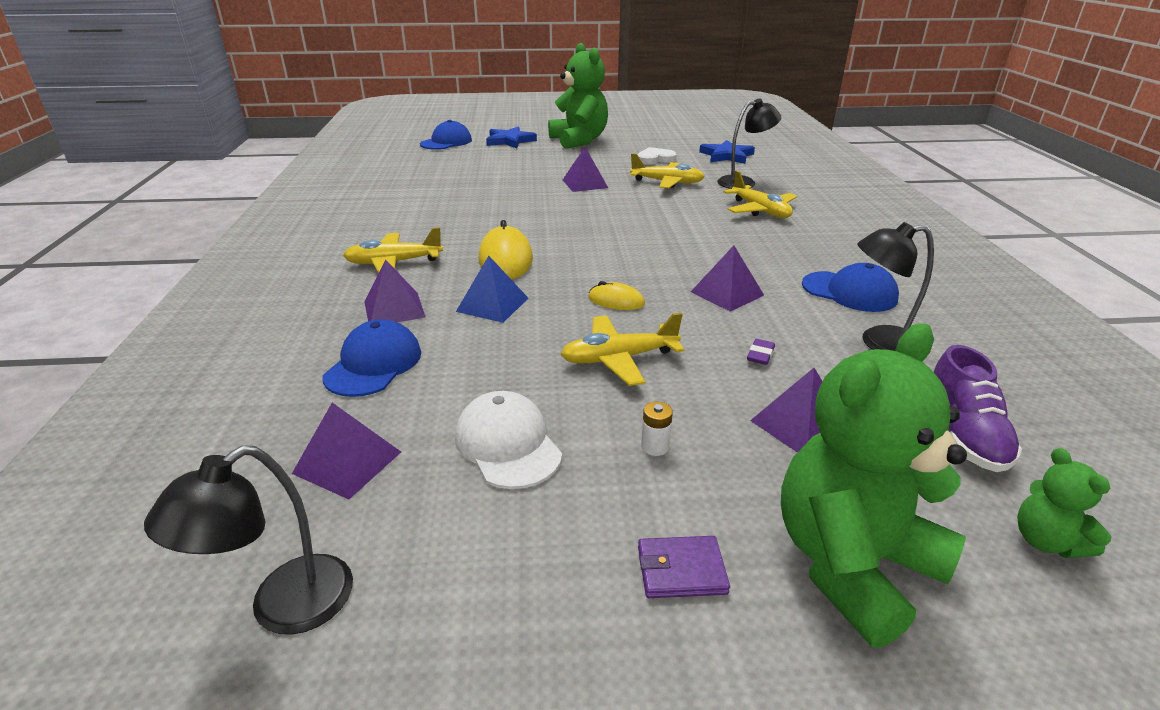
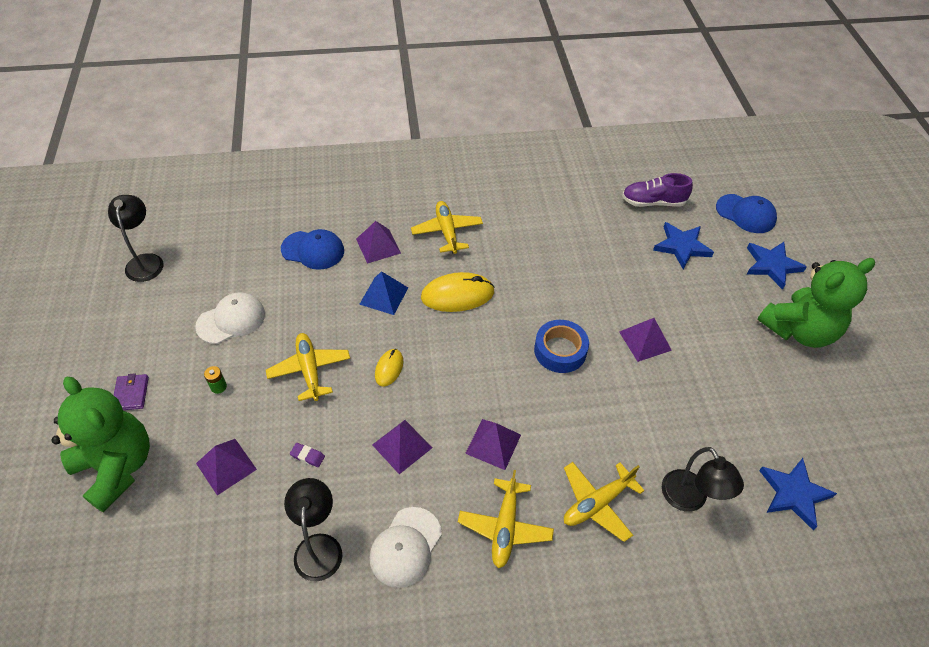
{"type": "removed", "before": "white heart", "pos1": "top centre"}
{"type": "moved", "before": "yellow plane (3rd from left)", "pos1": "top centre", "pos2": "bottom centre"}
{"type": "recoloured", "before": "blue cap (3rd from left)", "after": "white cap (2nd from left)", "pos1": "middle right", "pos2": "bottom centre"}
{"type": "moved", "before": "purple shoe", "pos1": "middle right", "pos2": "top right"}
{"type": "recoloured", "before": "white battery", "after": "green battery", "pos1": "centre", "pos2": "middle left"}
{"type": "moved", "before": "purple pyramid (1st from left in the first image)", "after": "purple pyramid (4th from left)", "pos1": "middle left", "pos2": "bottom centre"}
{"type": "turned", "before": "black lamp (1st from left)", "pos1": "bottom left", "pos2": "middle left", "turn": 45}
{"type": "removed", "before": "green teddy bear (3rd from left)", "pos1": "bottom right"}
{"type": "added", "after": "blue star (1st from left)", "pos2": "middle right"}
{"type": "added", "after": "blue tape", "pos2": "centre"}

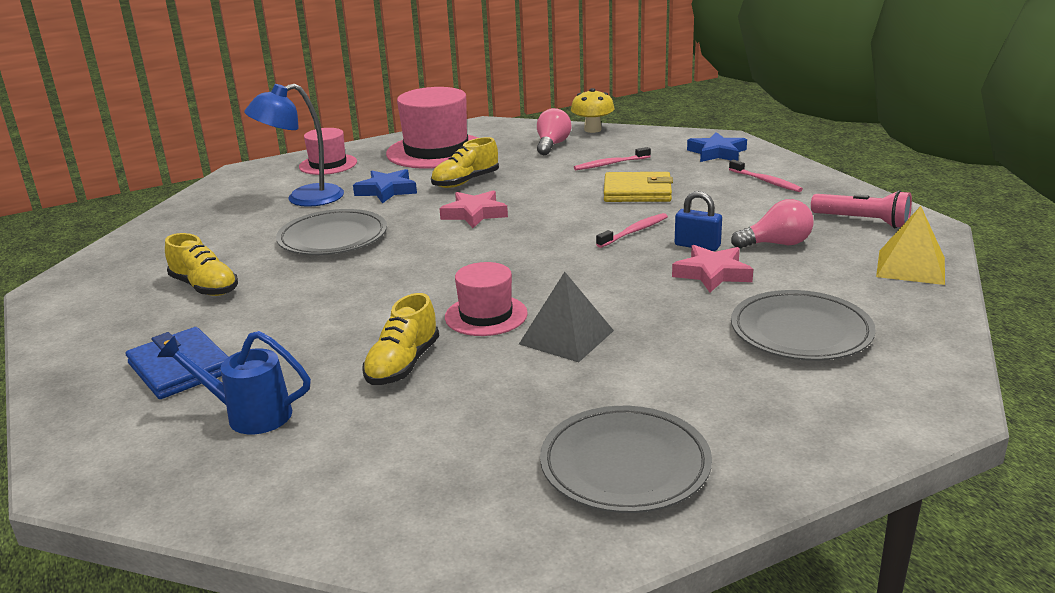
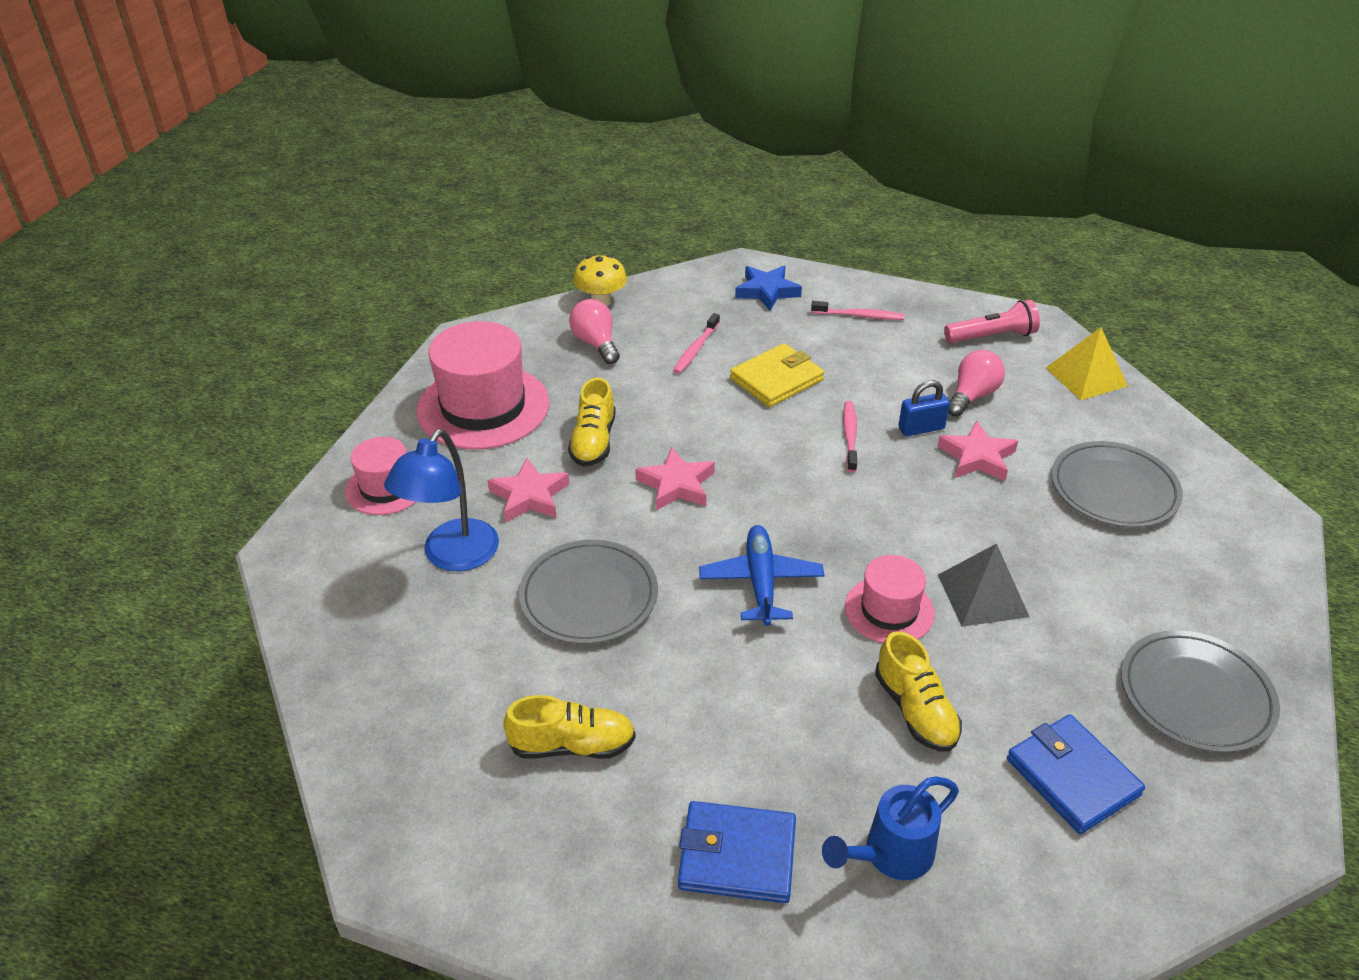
{"type": "recoloured", "before": "blue star (1st from left)", "after": "pink star (1st from left)", "pos1": "top centre", "pos2": "centre"}
{"type": "added", "after": "blue plane", "pos2": "centre"}
{"type": "added", "after": "blue wallet (2nd from left)", "pos2": "bottom right"}

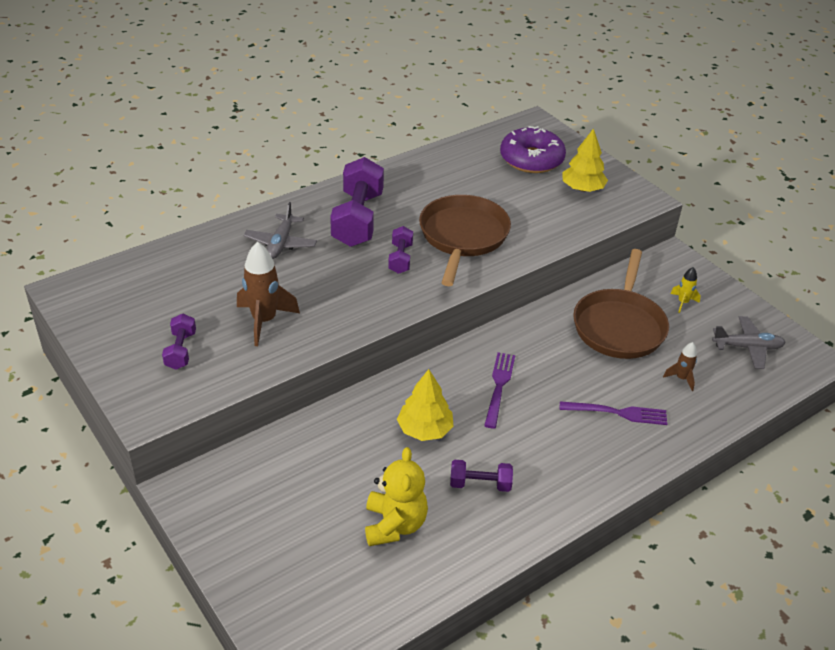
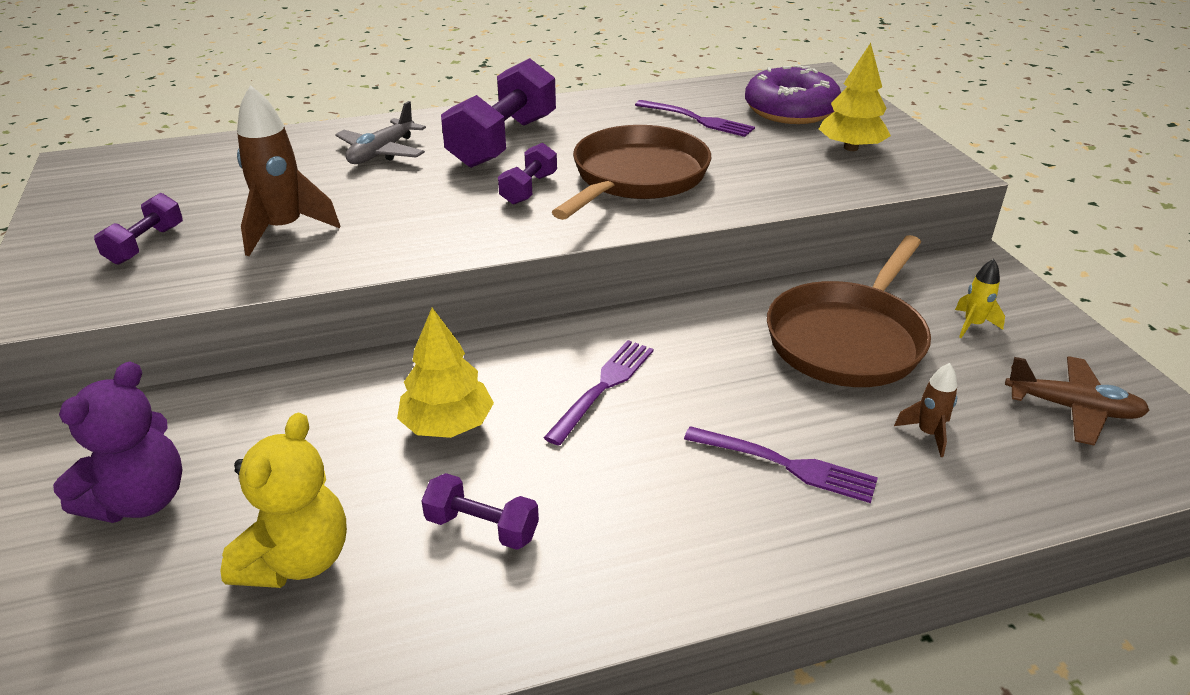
{"type": "recoloured", "before": "grey plane (2nd from left)", "after": "brown plane", "pos1": "middle right", "pos2": "middle right"}
{"type": "added", "after": "purple fork (2nd from left)", "pos2": "top centre"}
{"type": "added", "after": "purple teddy bear", "pos2": "middle left"}

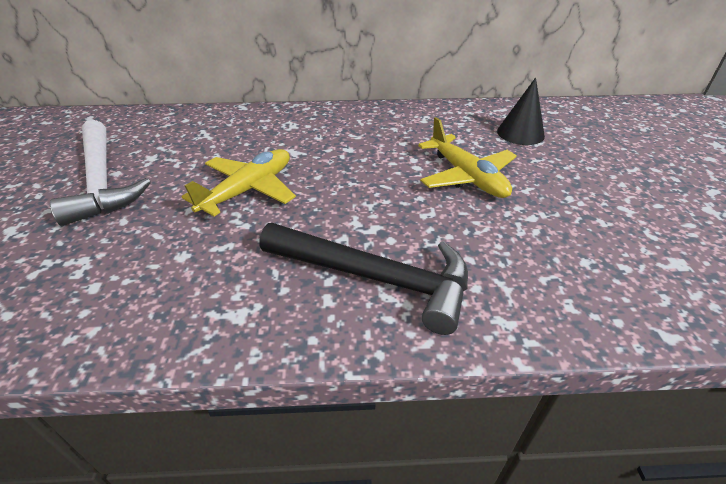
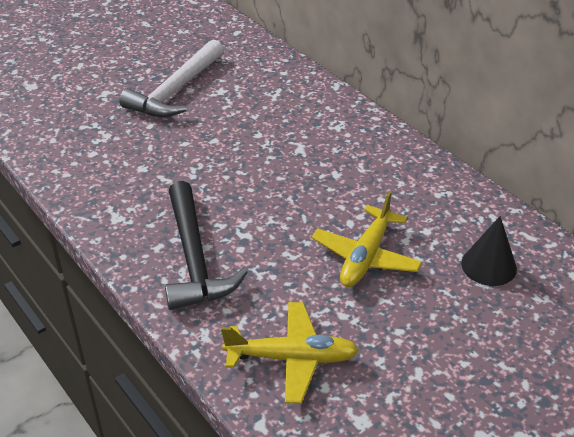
{"type": "moved", "before": "yellow plane (1st from left)", "pos1": "middle left", "pos2": "bottom centre"}

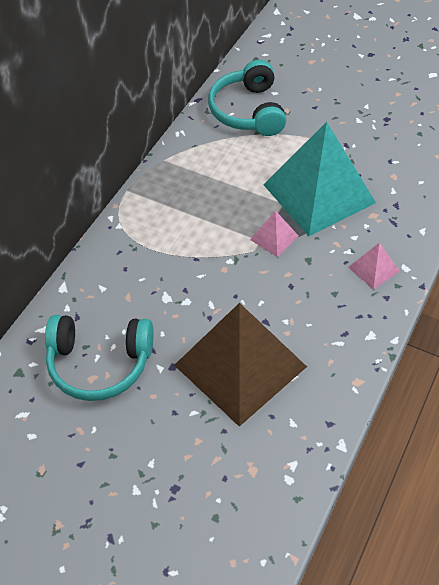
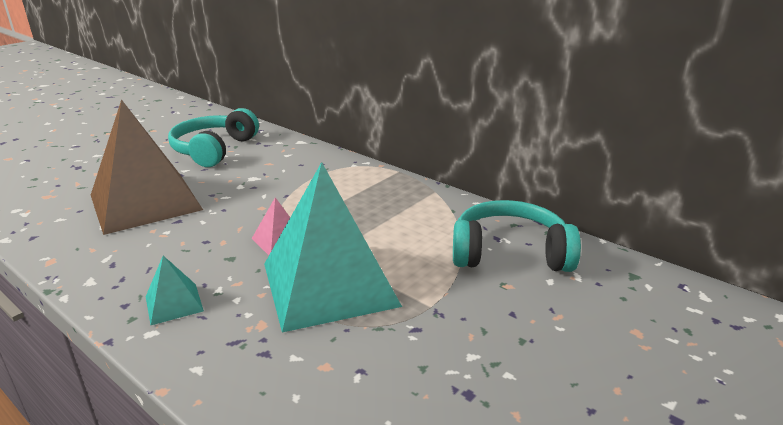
{"type": "recoloured", "before": "pink pyramid (2nd from left)", "after": "turquoise pyramid (1st from left)", "pos1": "middle right", "pos2": "bottom left"}

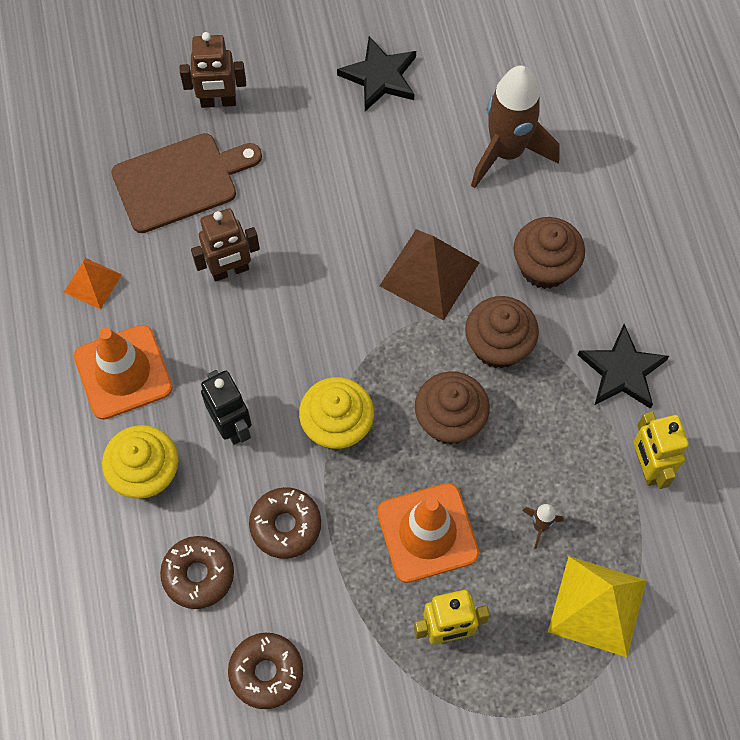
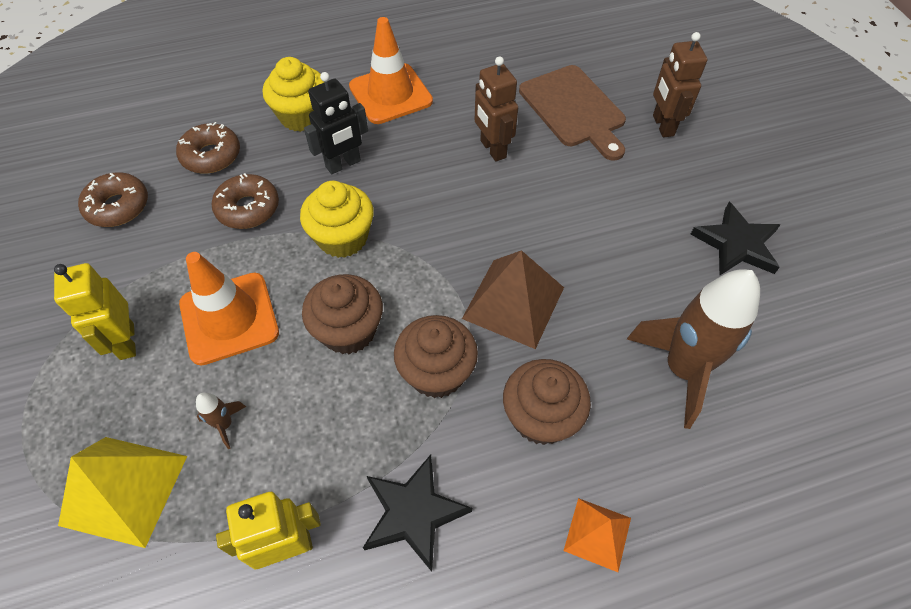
{"type": "moved", "before": "orange pyramid", "pos1": "middle left", "pos2": "bottom centre"}

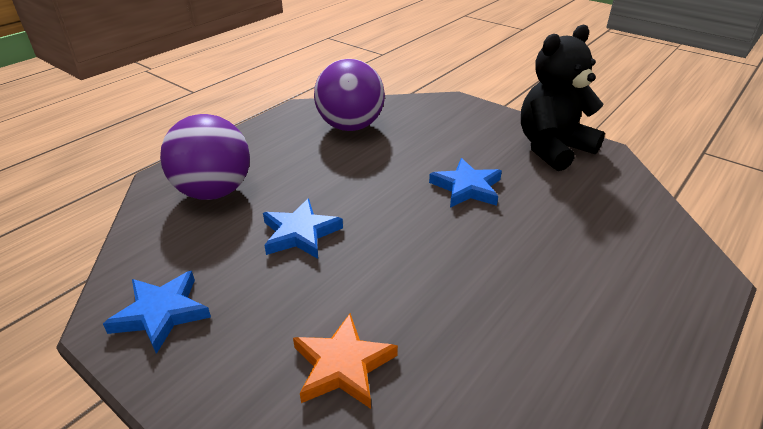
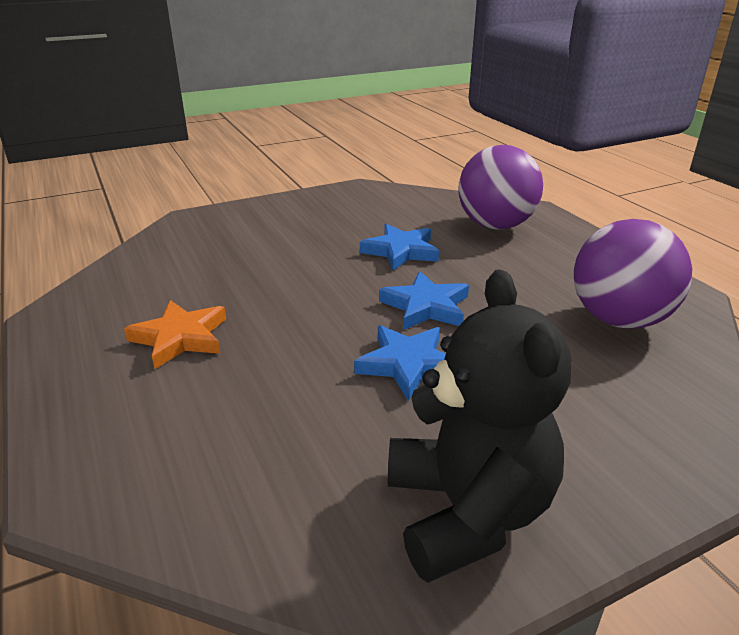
{"type": "moved", "before": "blue star (1st from left in the first image)", "after": "blue star (3rd from left)", "pos1": "bottom left", "pos2": "centre"}
{"type": "moved", "before": "orange star", "pos1": "bottom centre", "pos2": "middle left"}

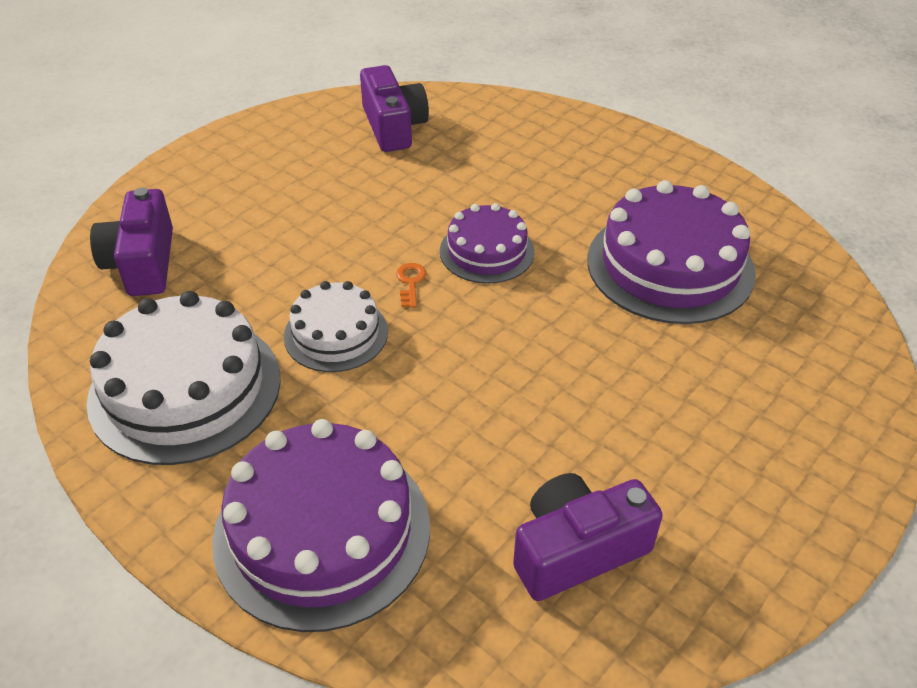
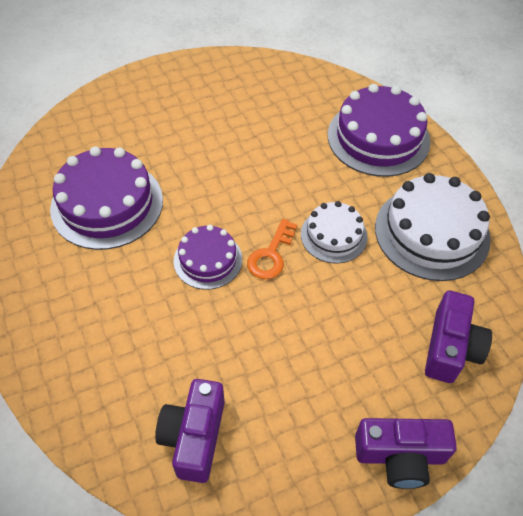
{"type": "resized", "before": "orange key", "pos1": "centre", "pos2": "centre", "scale": 1.71}
{"type": "moved", "before": "purple camera (3rd from left in the first image)", "after": "purple camera (2nd from left)", "pos1": "bottom centre", "pos2": "bottom right"}

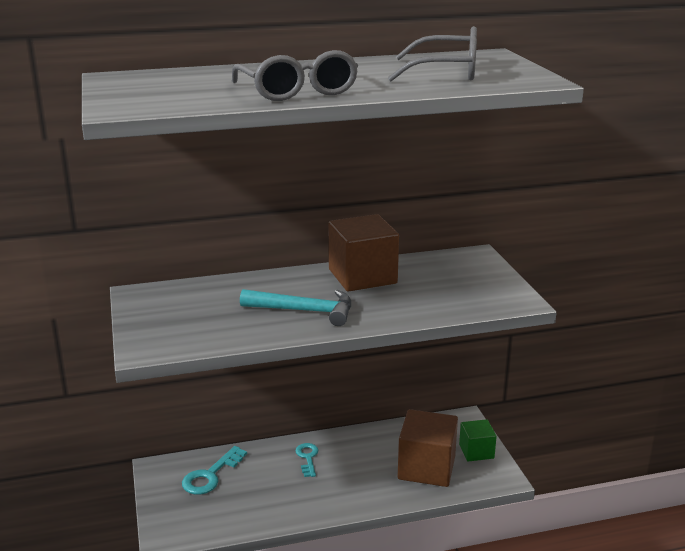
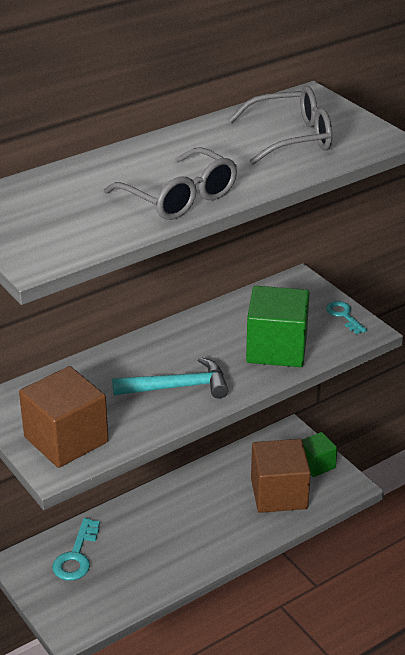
{"type": "moved", "before": "brown cube (1st from left)", "pos1": "centre", "pos2": "middle left"}
{"type": "moved", "before": "turquoise key (2nd from left)", "pos1": "bottom centre", "pos2": "middle right"}
{"type": "added", "after": "green cube (1st from left)", "pos2": "middle right"}

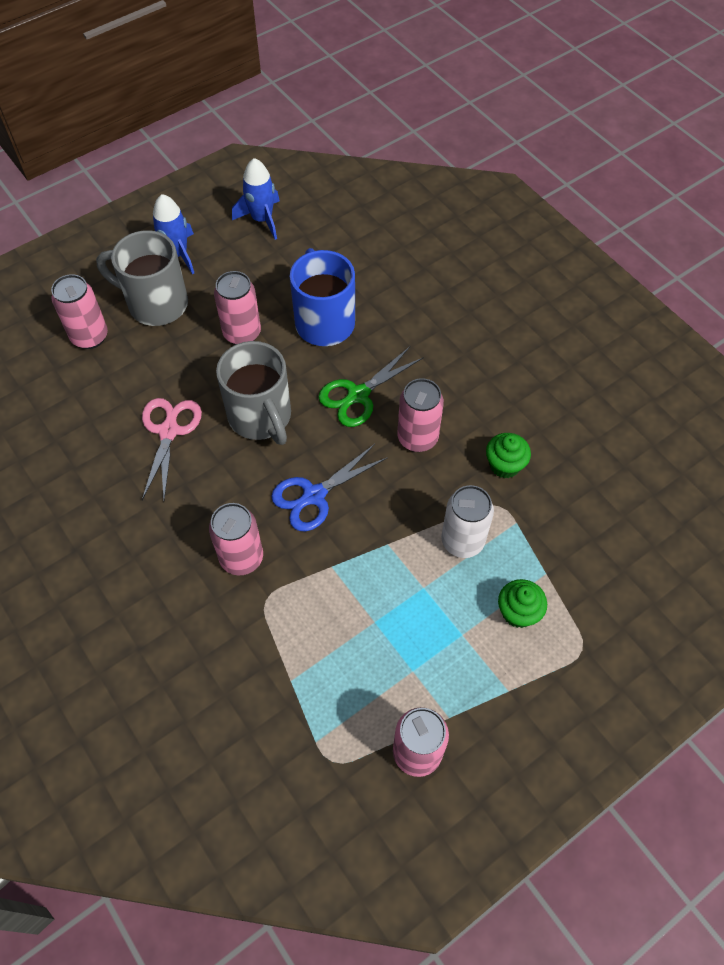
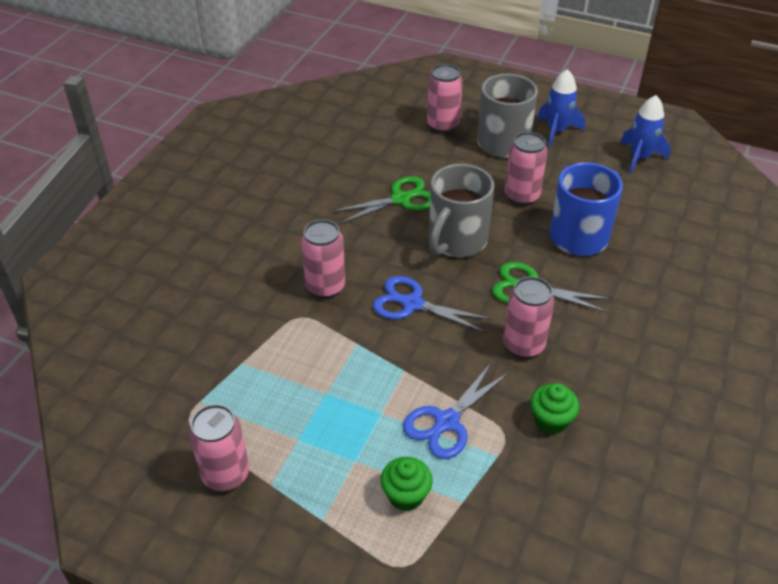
{"type": "recoloured", "before": "pink scissors", "after": "green scissors (1st from left)", "pos1": "middle left", "pos2": "centre"}
{"type": "replaced", "before": "white can", "after": "blue scissors (2nd from left)", "pos1": "centre", "pos2": "bottom centre"}

